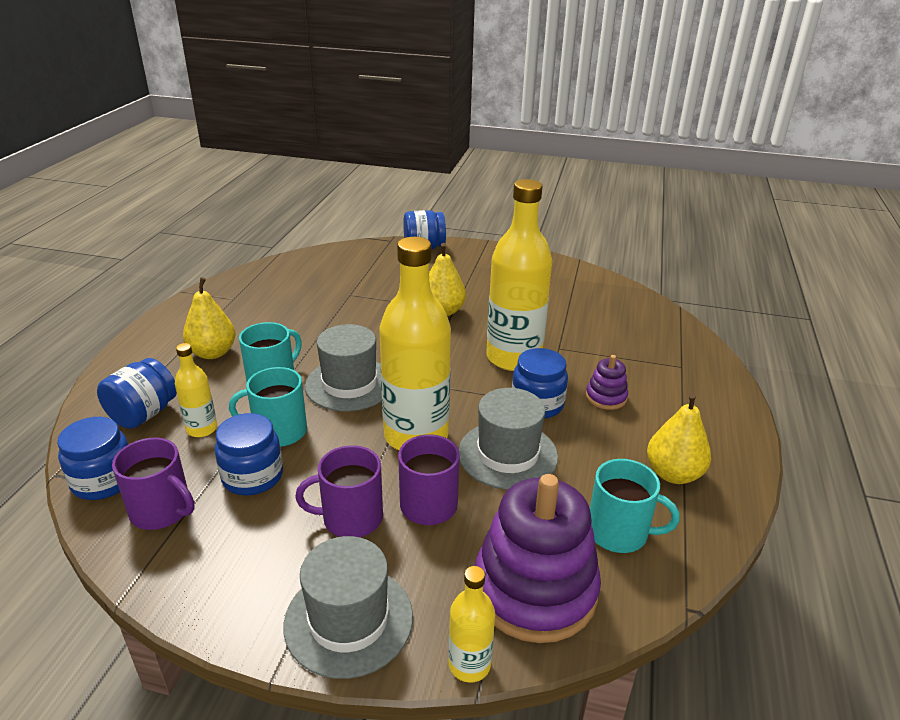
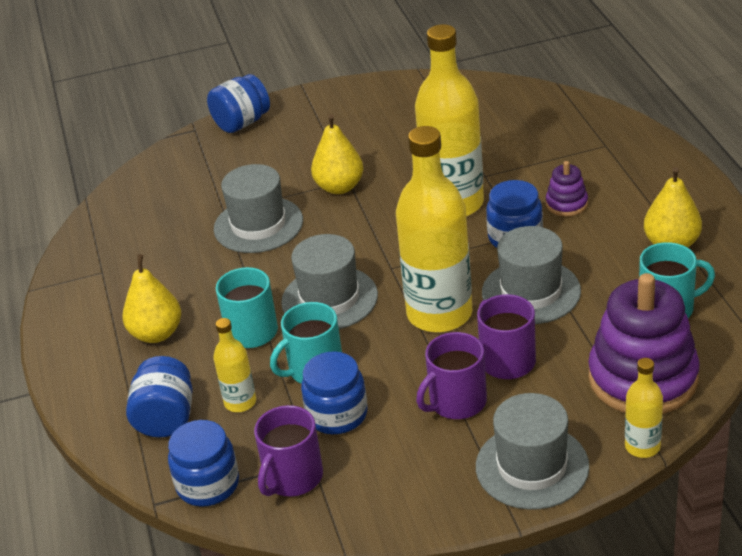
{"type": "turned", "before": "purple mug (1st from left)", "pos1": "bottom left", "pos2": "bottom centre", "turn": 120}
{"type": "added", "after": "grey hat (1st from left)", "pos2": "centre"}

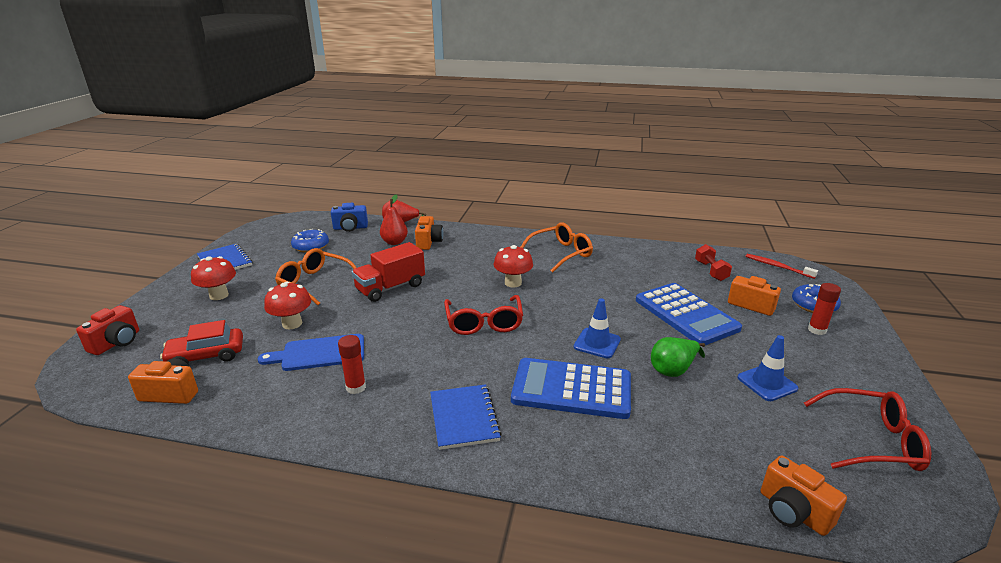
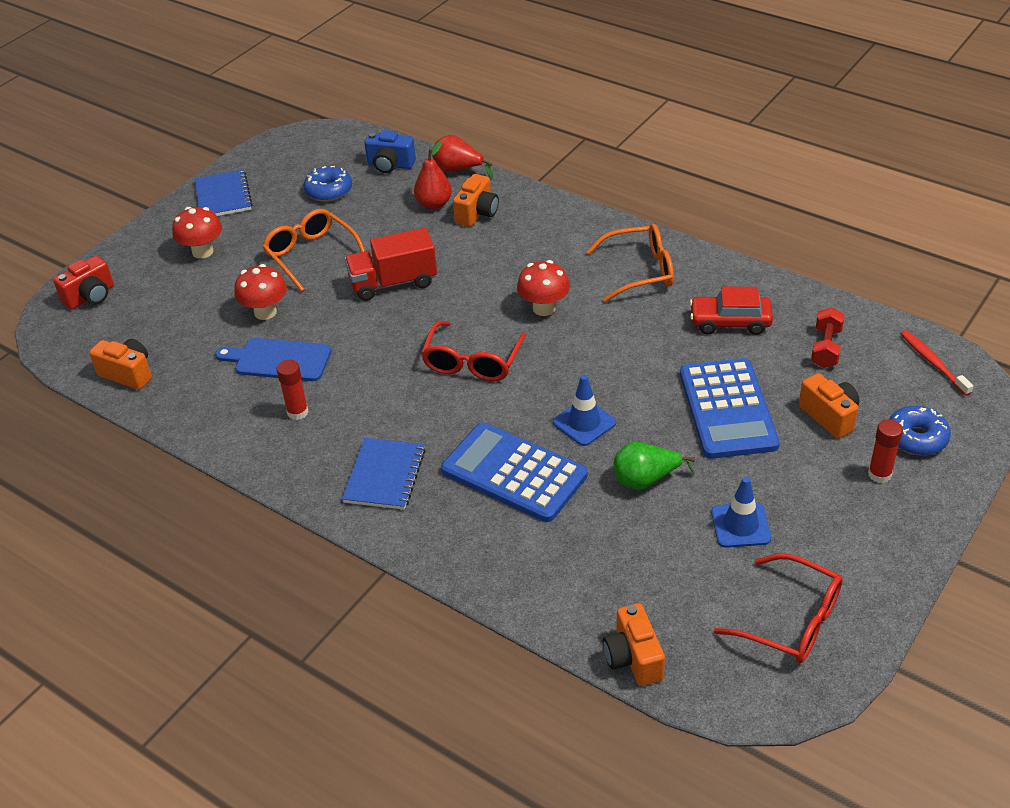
{"type": "moved", "before": "red car", "pos1": "middle left", "pos2": "middle right"}

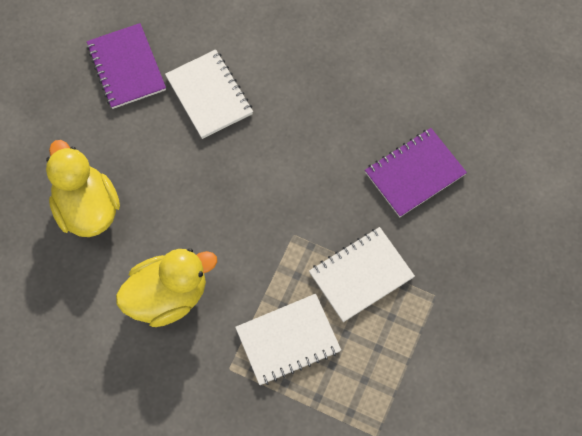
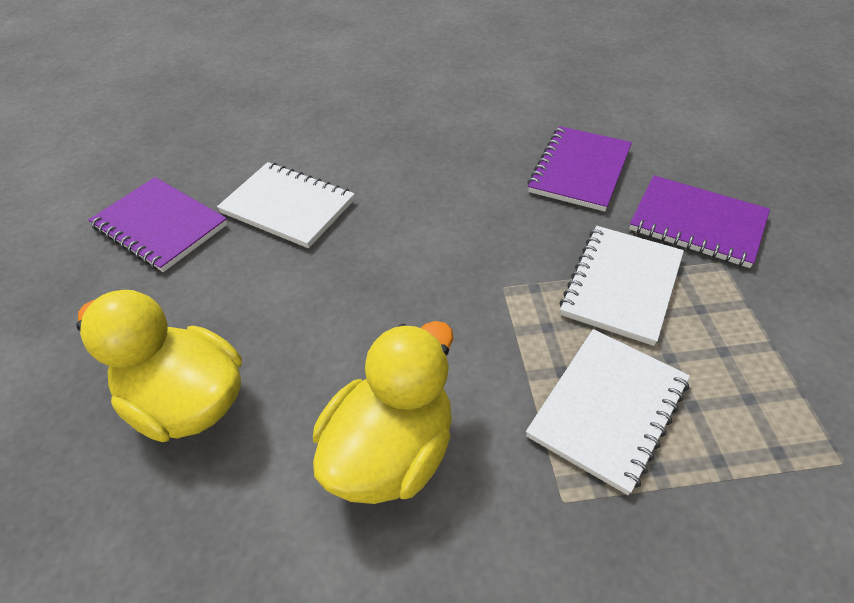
{"type": "added", "after": "purple notebook (3rd from left)", "pos2": "middle right"}

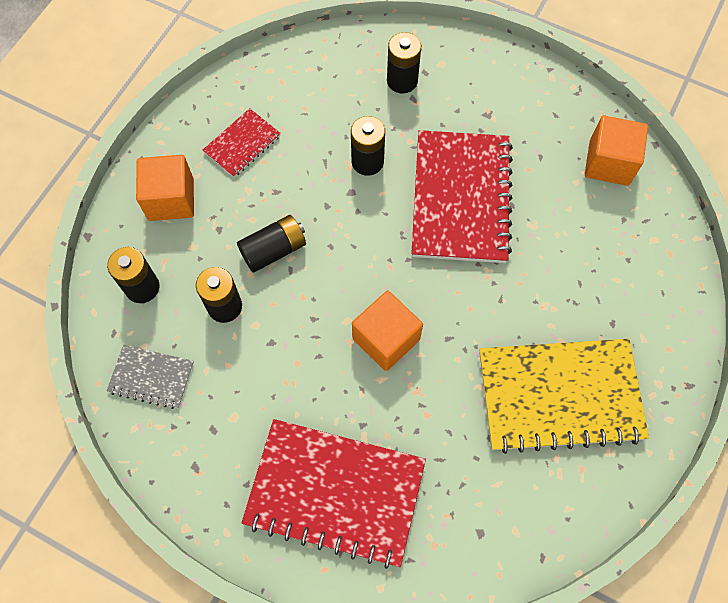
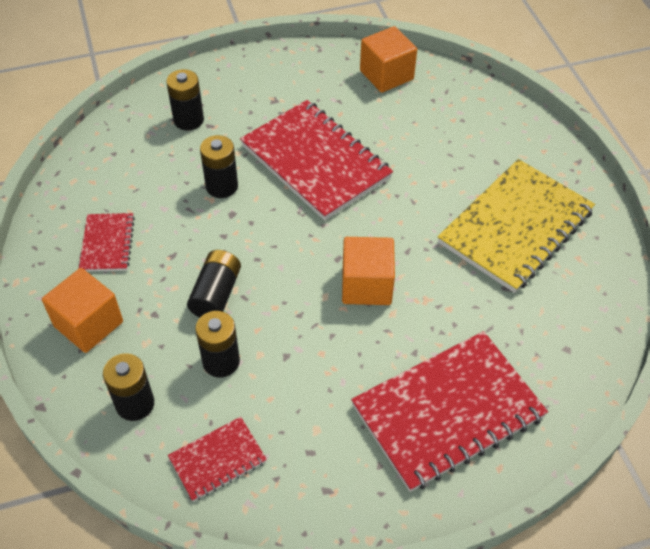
{"type": "recoloured", "before": "grey notebook", "after": "red notebook (2nd from left)", "pos1": "middle left", "pos2": "bottom centre"}

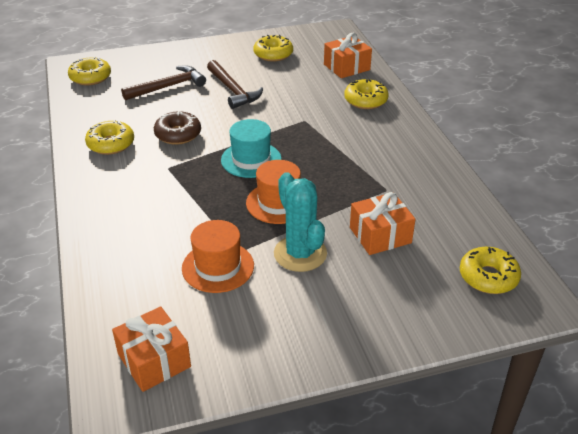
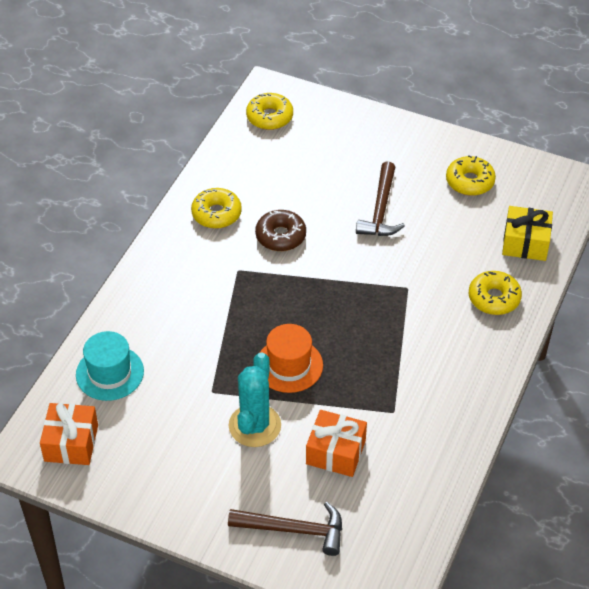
{"type": "recoloured", "before": "orange gift (2nd from left)", "after": "yellow gift", "pos1": "top centre", "pos2": "middle right"}
{"type": "moved", "before": "brown hammer (1st from left)", "pos1": "top left", "pos2": "bottom centre"}
{"type": "moved", "before": "turquoise hat", "pos1": "centre", "pos2": "middle left"}
{"type": "removed", "before": "orange hat (1st from left)", "pos1": "centre"}
{"type": "removed", "before": "yellow donut (5th from left)", "pos1": "middle right"}

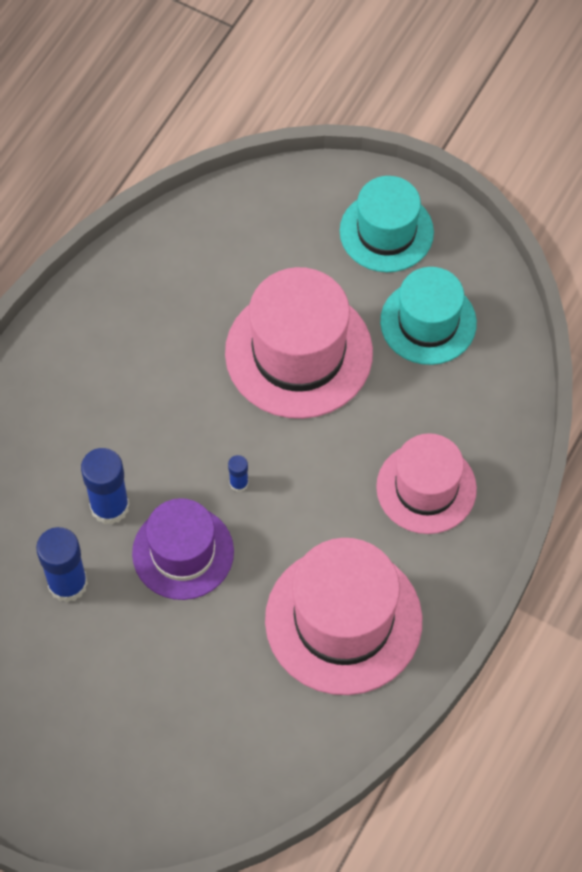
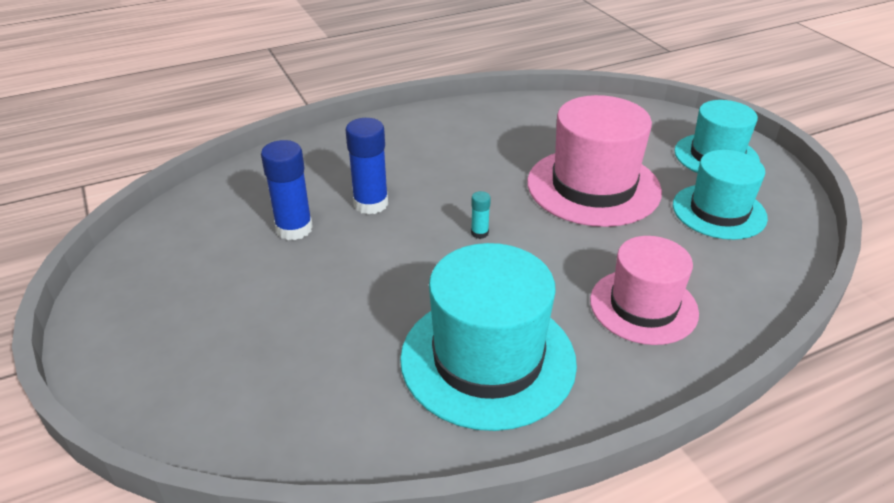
{"type": "recoloured", "before": "blue glue stick (3rd from left)", "after": "turquoise glue stick", "pos1": "centre", "pos2": "centre"}
{"type": "removed", "before": "purple hat", "pos1": "middle left"}
{"type": "recoloured", "before": "pink hat (2nd from left)", "after": "turquoise hat (1st from left)", "pos1": "bottom centre", "pos2": "bottom centre"}

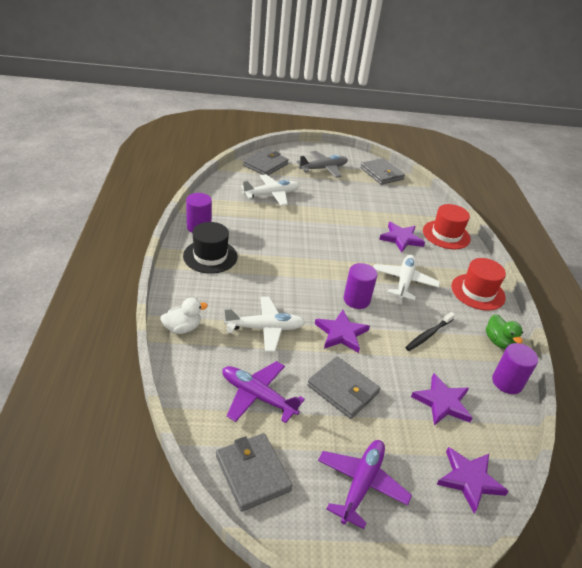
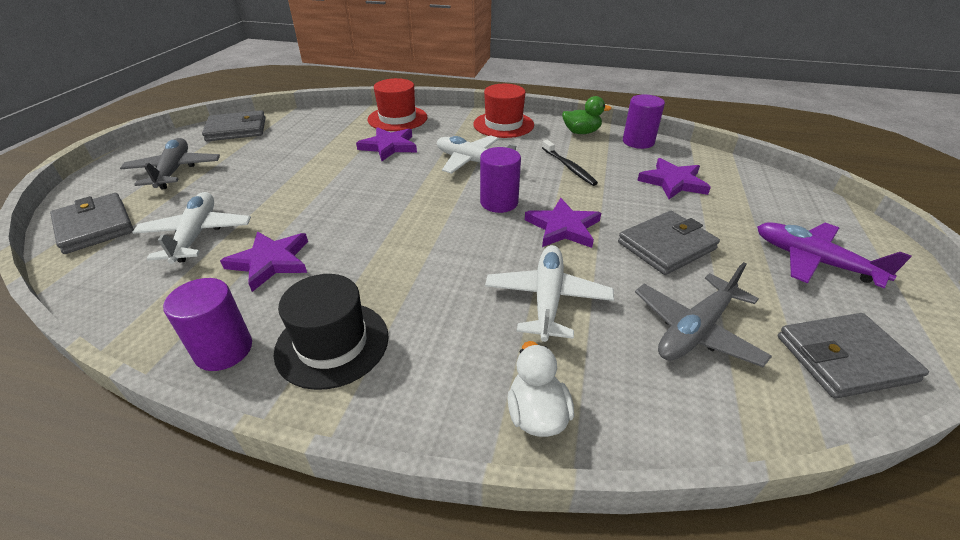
{"type": "recoloured", "before": "purple plane (1st from left)", "after": "grey plane (2nd from left)", "pos1": "bottom centre", "pos2": "middle right"}
{"type": "moved", "before": "purple star (4th from left in the first image)", "after": "purple star (1st from left)", "pos1": "bottom right", "pos2": "middle left"}

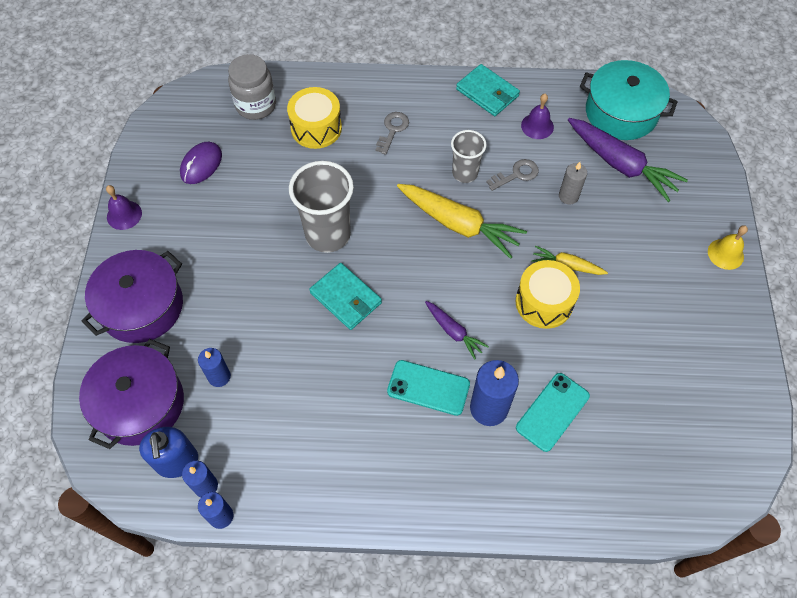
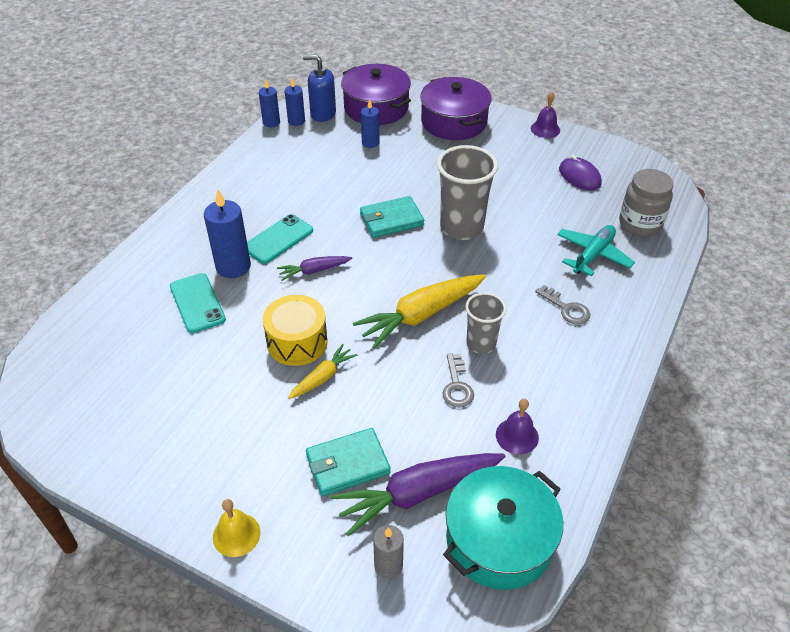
{"type": "moved", "before": "turquoise wallet (2nd from left in the first image)", "after": "turquoise wallet (1st from left)", "pos1": "top centre", "pos2": "bottom centre"}
{"type": "replaced", "before": "yellow drum (1st from left)", "after": "turquoise plane", "pos1": "top centre", "pos2": "middle right"}
{"type": "moved", "before": "grey candle", "pos1": "top right", "pos2": "bottom centre"}

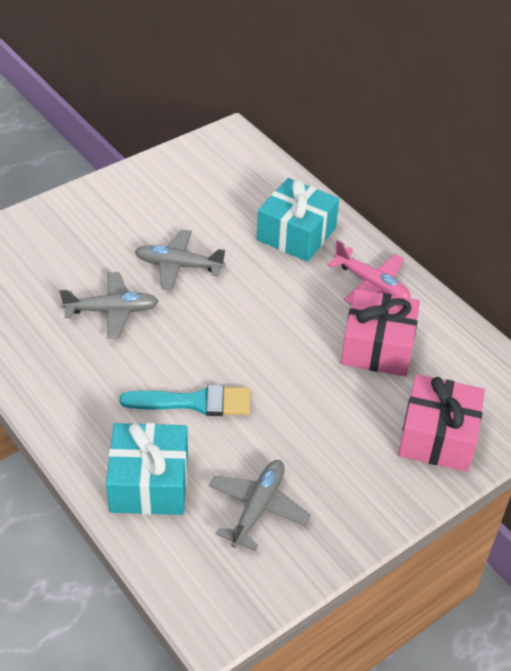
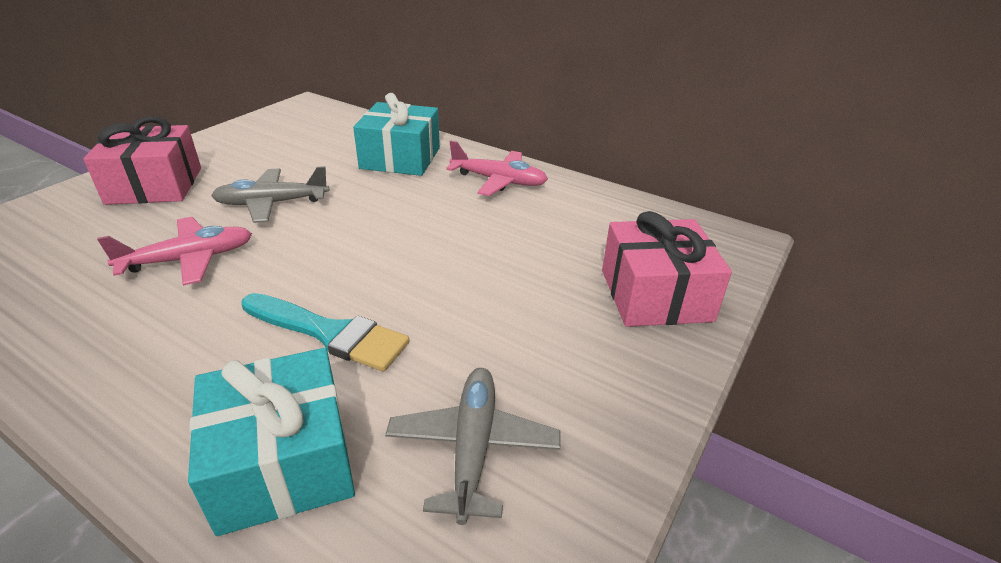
{"type": "recoloured", "before": "grey plane (1st from left)", "after": "pink plane (1st from left)", "pos1": "middle left", "pos2": "middle left"}
{"type": "moved", "before": "pink gift (1st from left)", "pos1": "middle right", "pos2": "top left"}
{"type": "turned", "before": "turquoise brush", "pos1": "centre", "pos2": "middle left", "turn": 45}

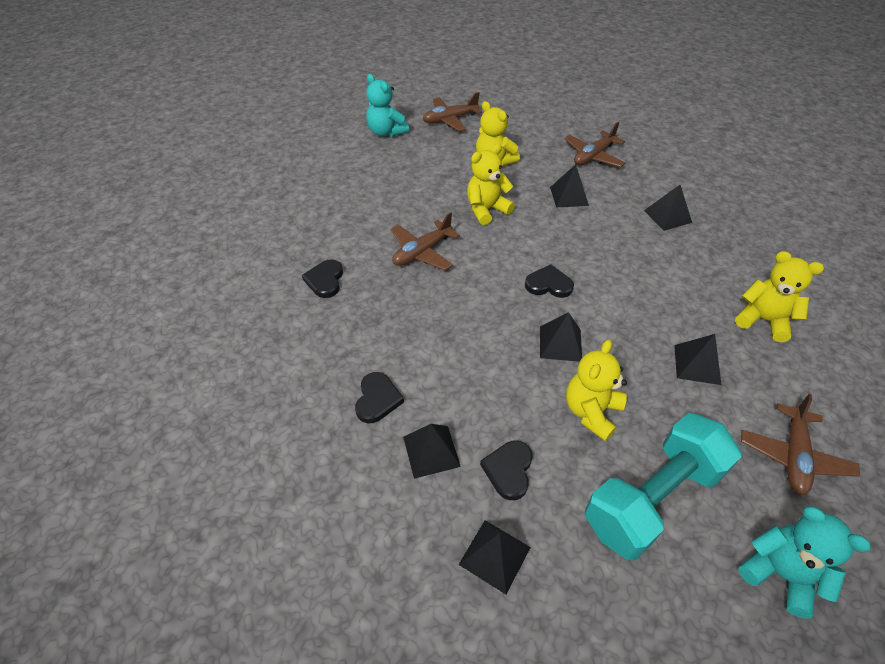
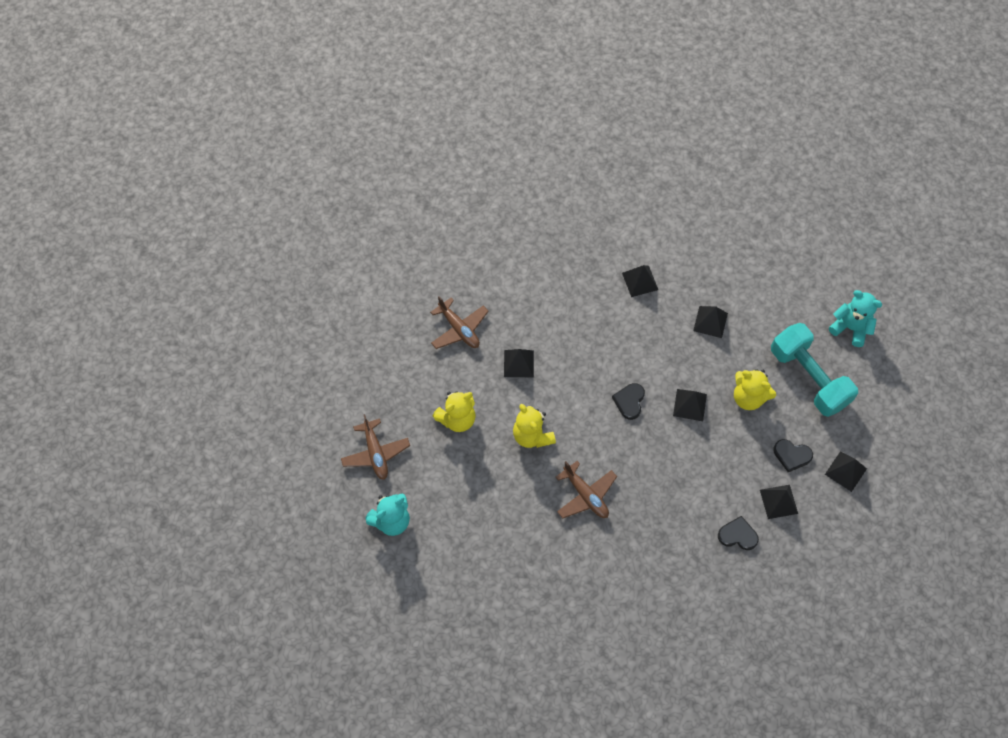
{"type": "moved", "before": "black pyramid (5th from left in the first image)", "after": "black pyramid (2nd from left)", "pos1": "top right", "pos2": "centre"}
{"type": "removed", "before": "yellow teddy bear (4th from left)", "pos1": "middle right"}
{"type": "removed", "before": "black heart (1st from left)", "pos1": "centre"}
{"type": "removed", "before": "brown plane (4th from left)", "pos1": "bottom right"}
{"type": "turned", "before": "turquoise teddy bear (2nd from left)", "pos1": "bottom right", "pos2": "middle right", "turn": 75}

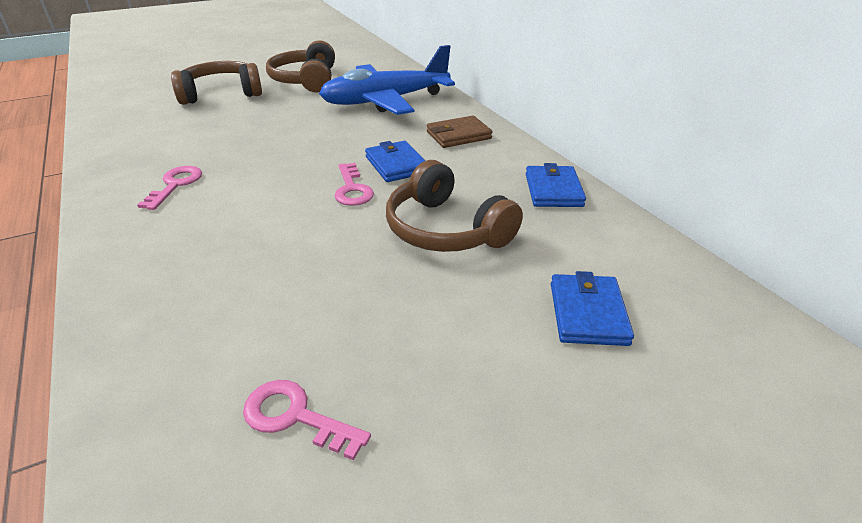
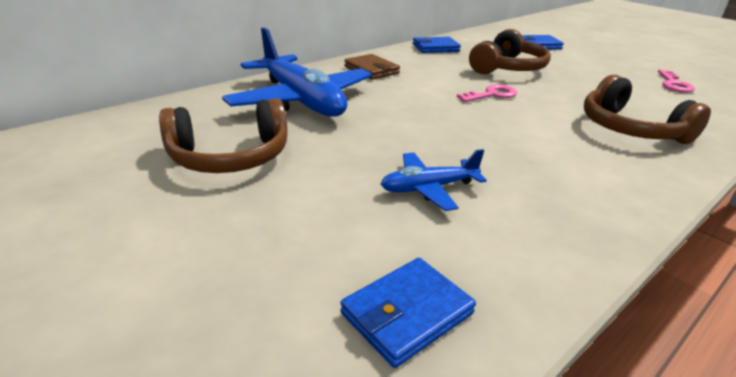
{"type": "moved", "before": "brown headphones (1st from left in the first image)", "after": "brown headphones (3rd from left)", "pos1": "top left", "pos2": "top right"}
{"type": "moved", "before": "blue wallet (1st from left)", "pos1": "top centre", "pos2": "bottom centre"}
{"type": "removed", "before": "pink key (1st from left)", "pos1": "middle left"}
{"type": "added", "after": "blue plane (2nd from left)", "pos2": "centre"}

